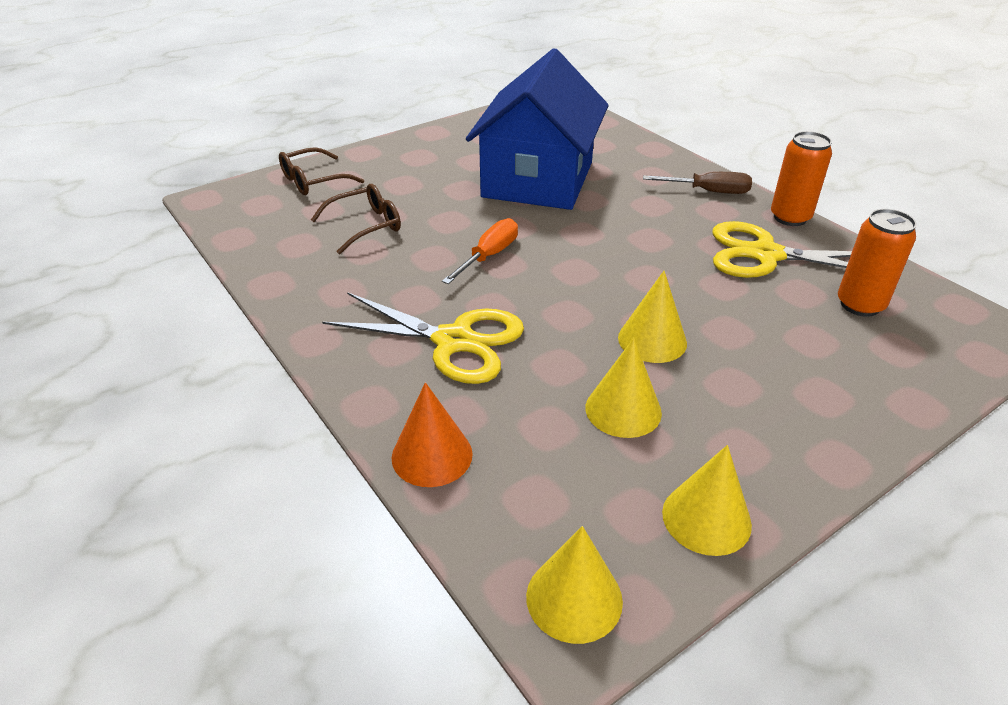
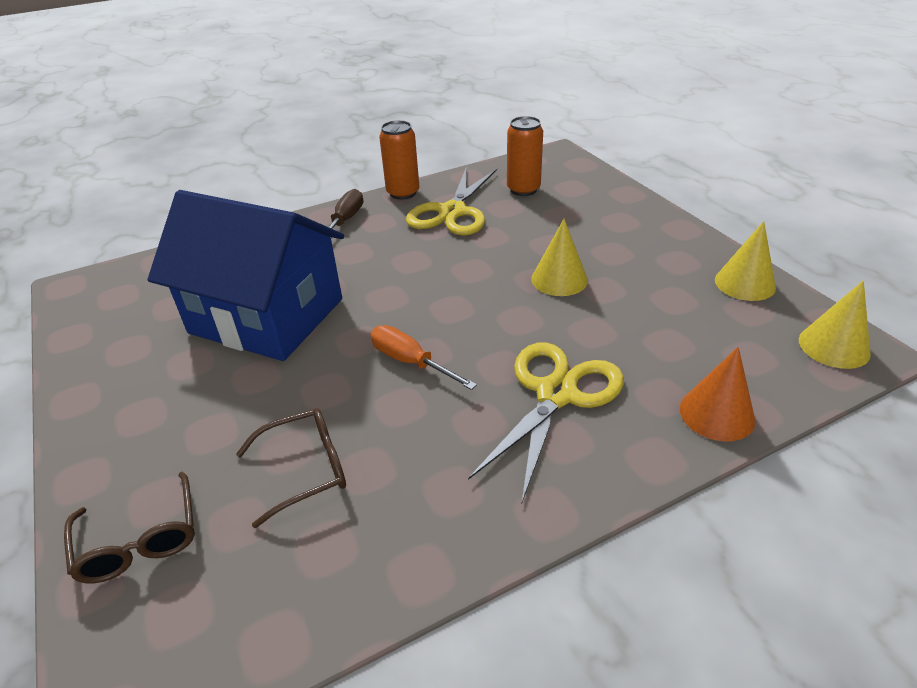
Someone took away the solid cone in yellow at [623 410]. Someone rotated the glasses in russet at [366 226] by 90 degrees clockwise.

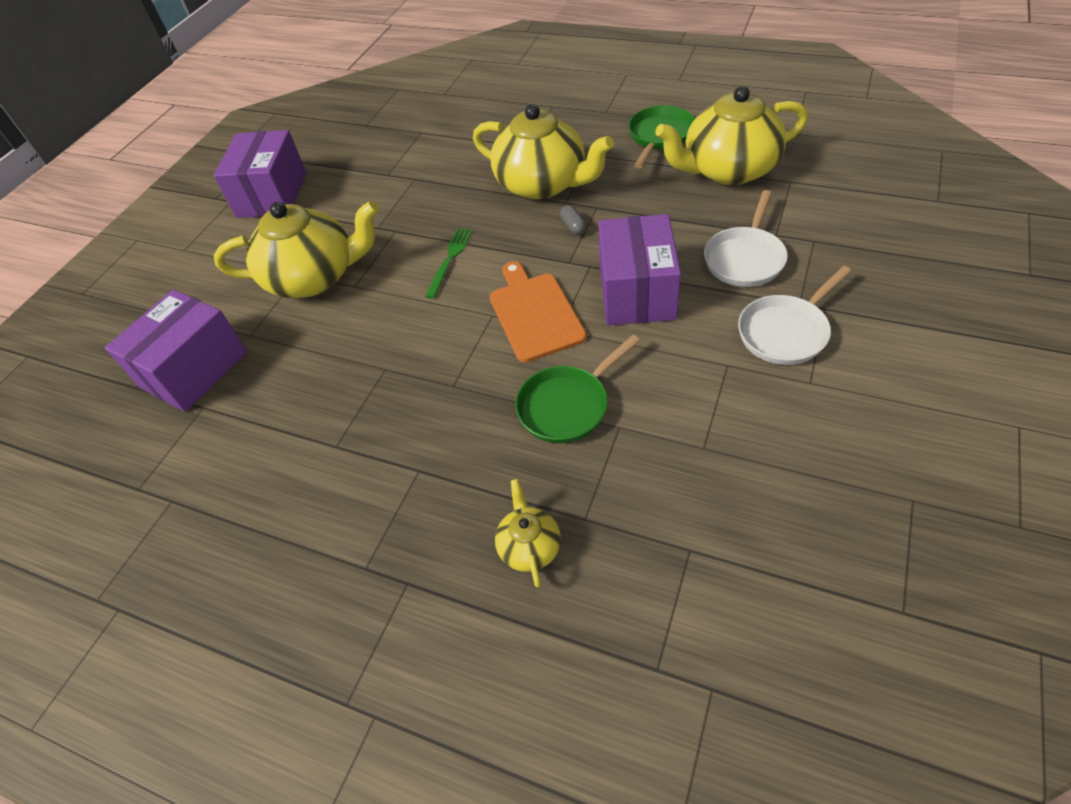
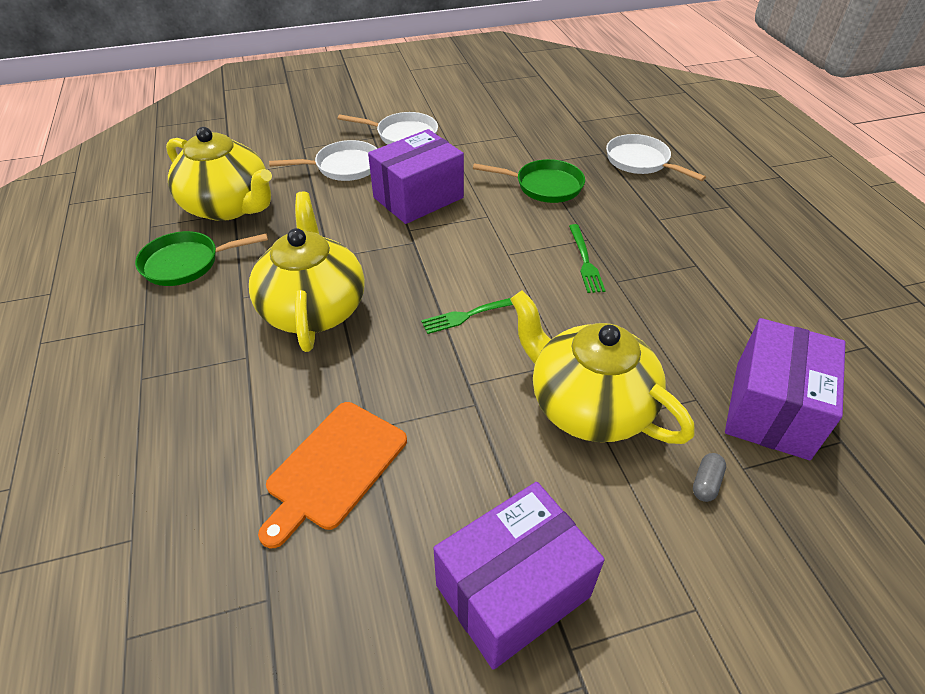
Someone put down the fork in emerald at [585 260]. Someone carried the bread board in orange from [534 313] to [334 468]. Someone carried the pill in ash-grey from [573 226] to [706 483]. Someone swapped the teapot in yellow at [529 546] for the frying pan in snow-white at [640 161]. Someone rotated the box in purple at [194 369] by 60 degrees counterclockwise.

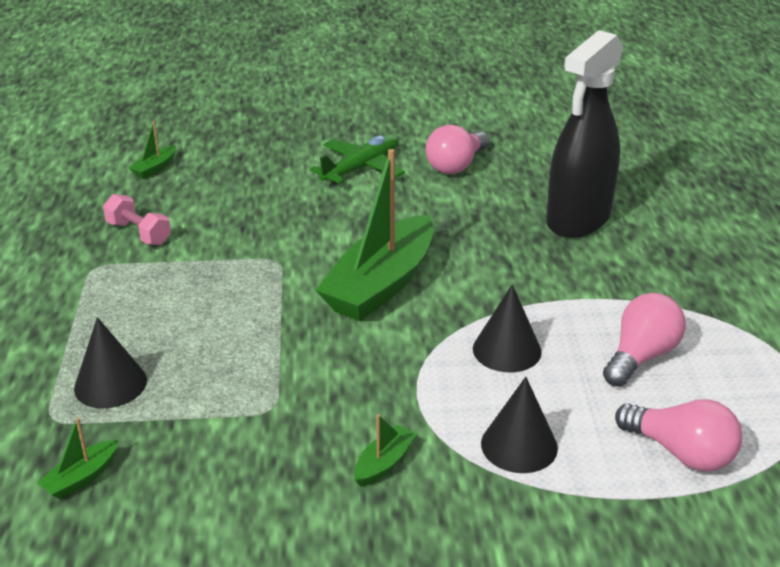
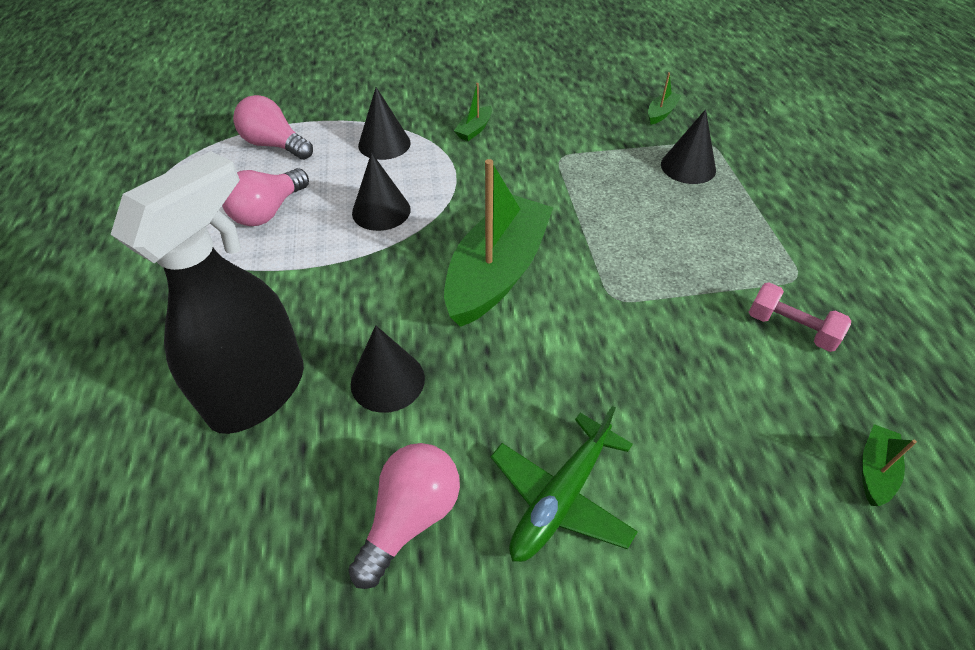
Someone put down the solid cone in jet-black at [387 380].

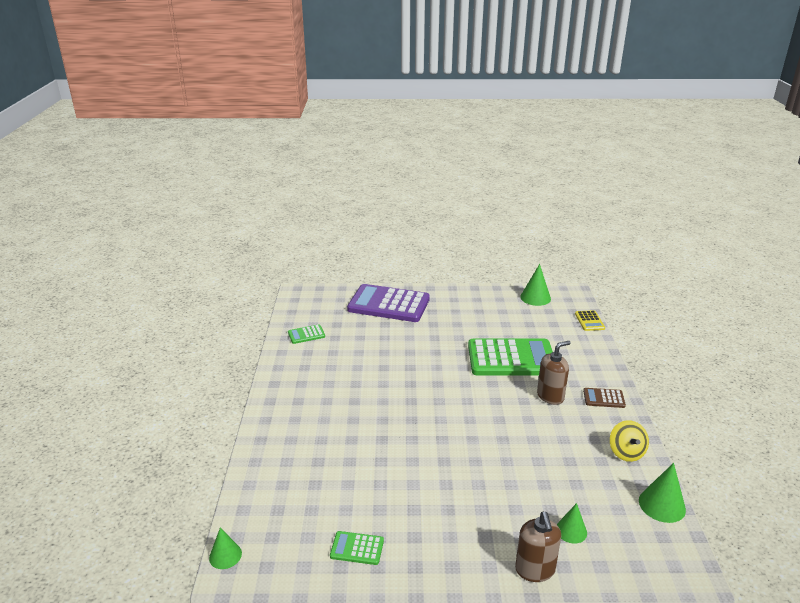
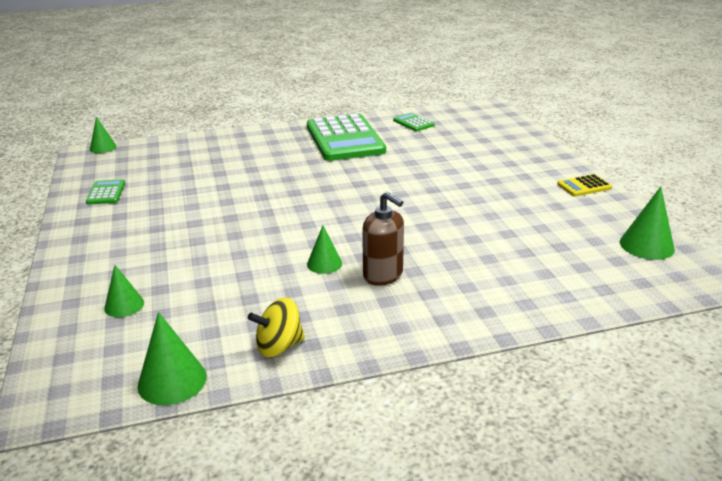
Someone took away the adding machine in purple at [388 304]. Someone took away the soap pump in russet at [535 570]. Someone took away the adding machine in russet at [603 398]. Someone put down the solid cone in emerald at [324 263]. Someone carried the adding machine in emerald from [511 359] to [344 139]. Someone carried the adding machine in yellow from [589 321] to [584 186].

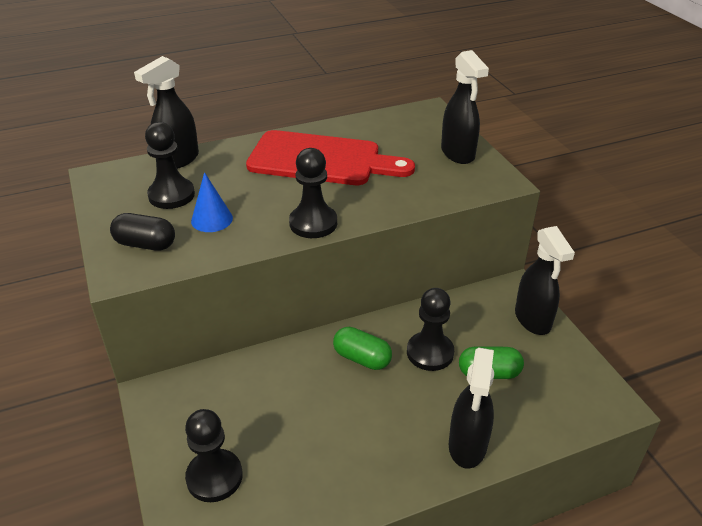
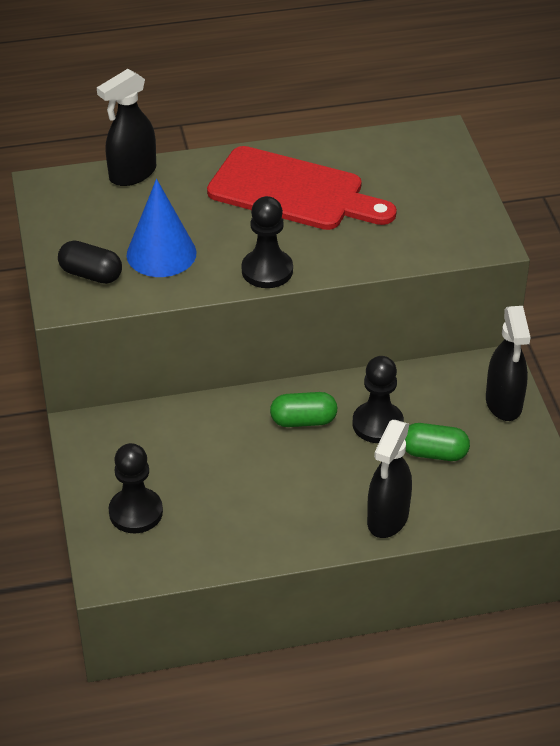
Someone took away the pawn in jet-black at [171 195]. Someone took away the spray bottle in jet-black at [458 154]. Someone rotated the pill in emerald at [362 358] by 45 degrees counterclockwise. Someone scaled the solid cone in blue at [212 219] by 1.59.

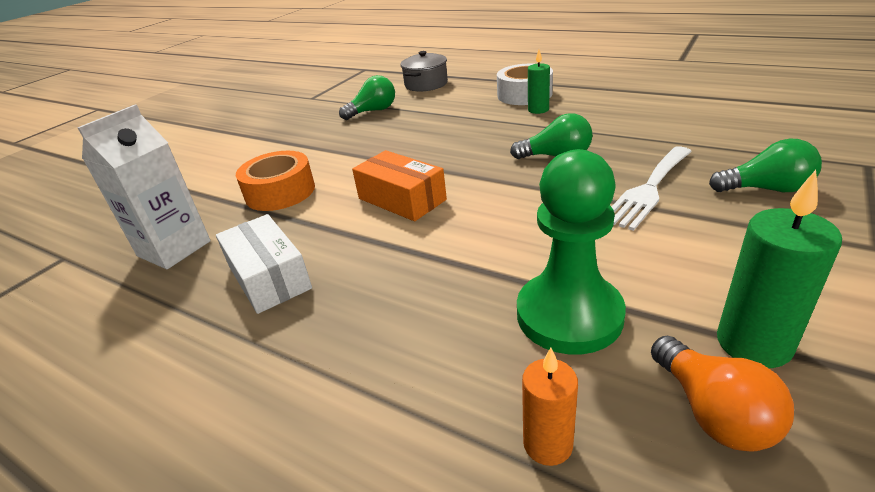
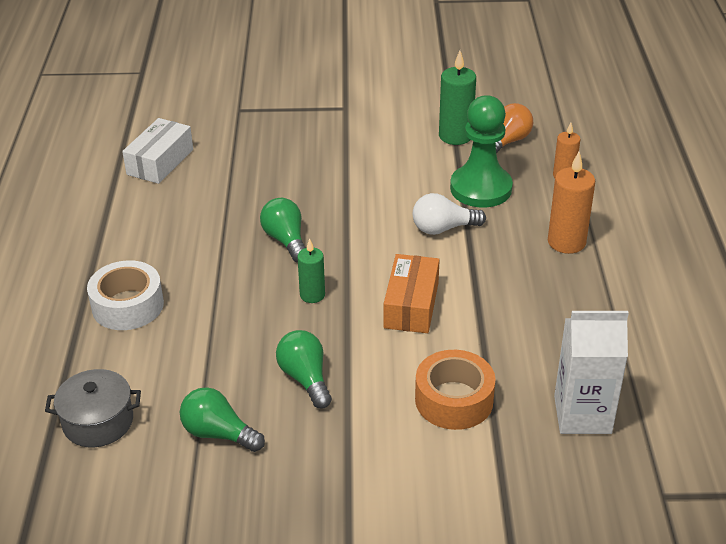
Someone took away the fork in snow-white at [648 189]. Someone put down the bulb in snow-white at [443 228]. Someone put down the pillar candle in orange at [566 242]. Someone carried the box in snow-white from [269 277] to [160 162]. Someone carried the pillar candle in emerald from [538 110] to [312 295]. Someone carried the bulb in emerald from [766 189] to [305 378].

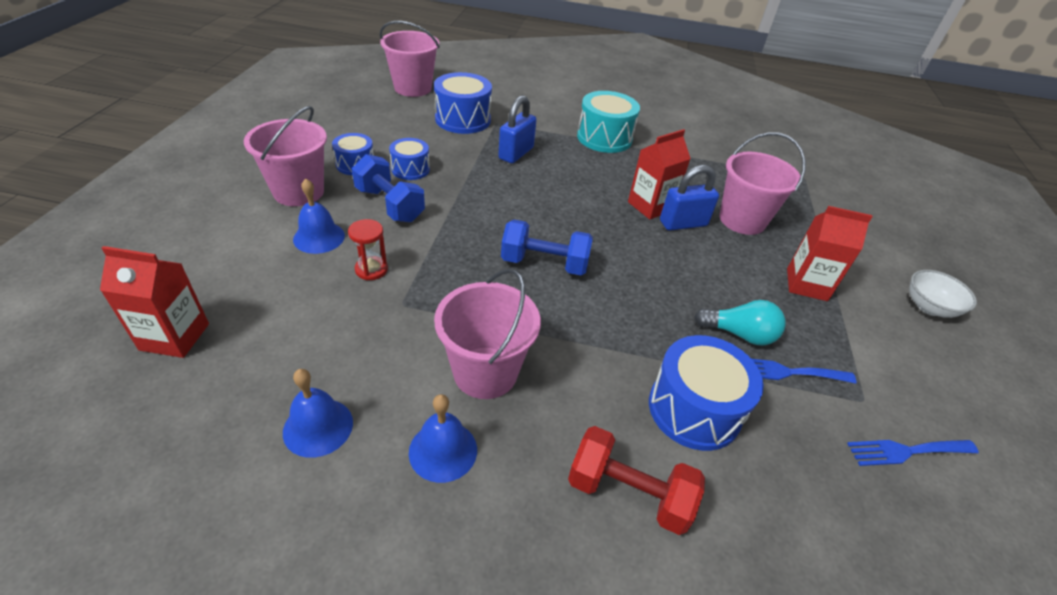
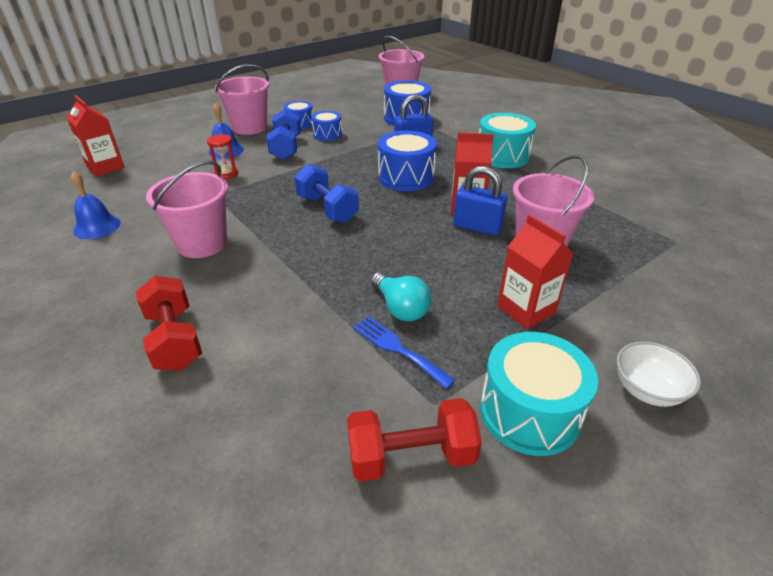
Someone took away the school bell in blue at [443 450]. Someone put down the snare drum in aqua at [529 412]. Someone carried the snare drum in blue from [694 409] to [406 177]. Someone swapped the fork in blue at [906 451] for the dumbbell in red at [411 456].

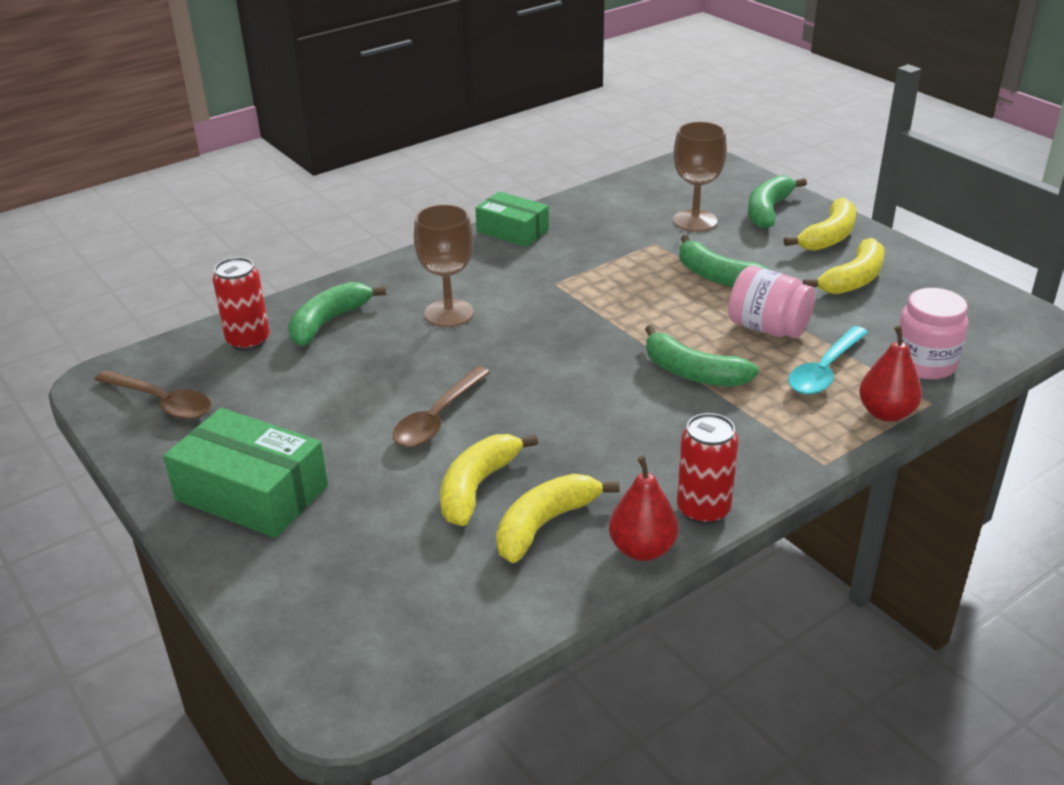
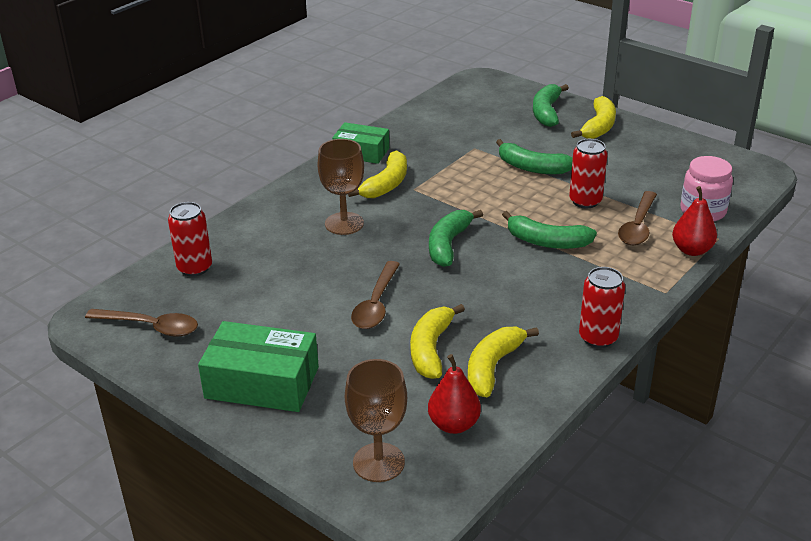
Someone carried the banana fruit in emerald from [328 322] to [448 245]. Someone carried the toy pear in red from [642 549] to [454 424]. Someone carried the wine glass in russet from [695 221] to [378 462]. Someone carried the banana fruit in yellow from [853 279] to [386 184]. Someone swapped the preserve jar in rose-pink at [768 328] for the can in red at [585 201]. Someone repainted the spoon in aqua at [825 370], which became the spoon in russet at [638 226].

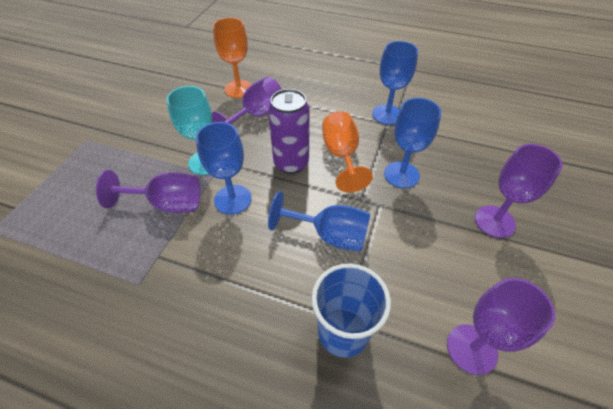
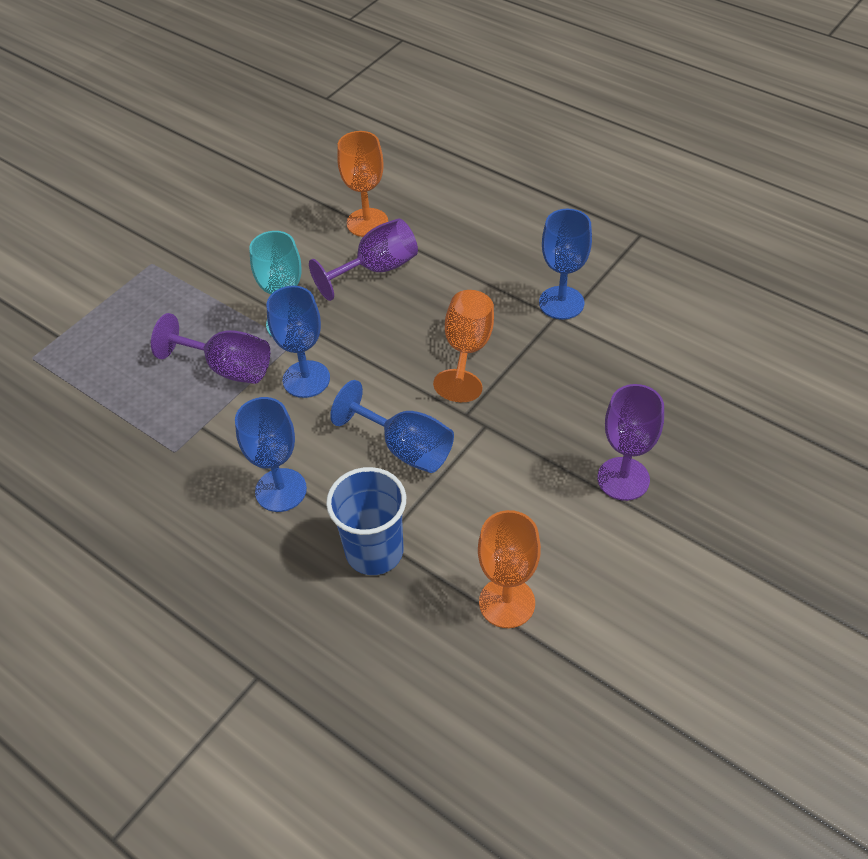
Someone took away the can in purple at [291 163]. Someone carried the wine glass in blue from [401 174] to [281 490]. Someone repainted the wine glass in purple at [471 349], which became the wine glass in orange at [507 602].

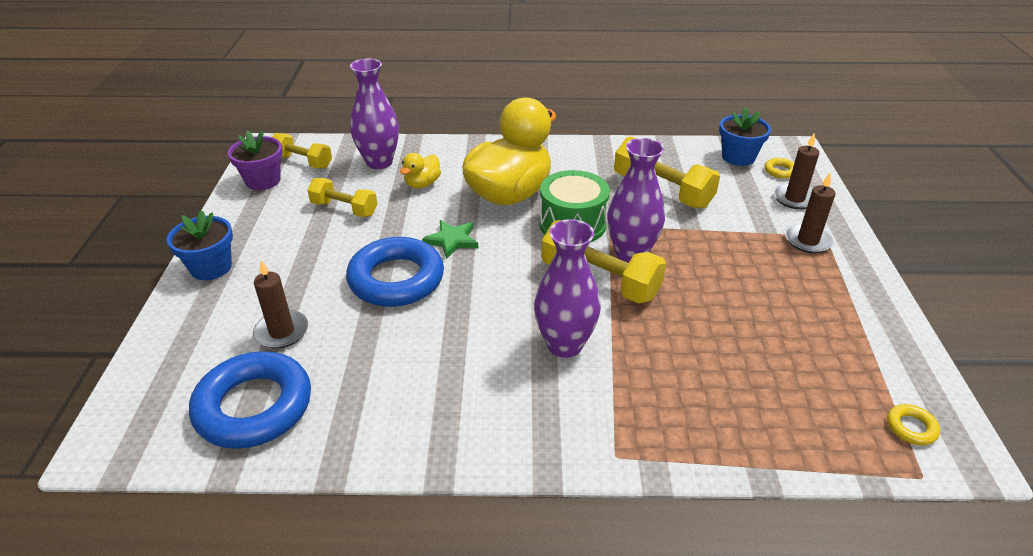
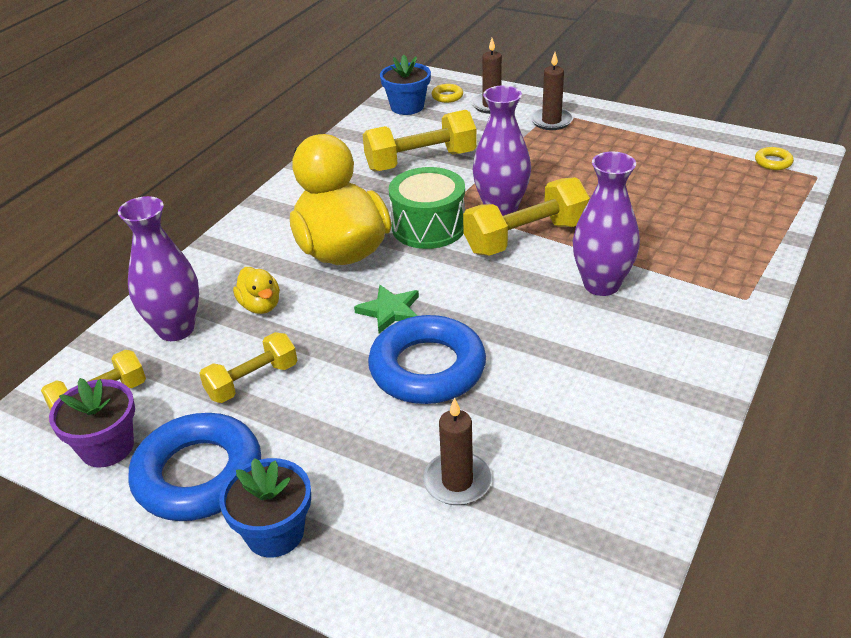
Someone carried the ring in blue from [254 406] to [198 475].

